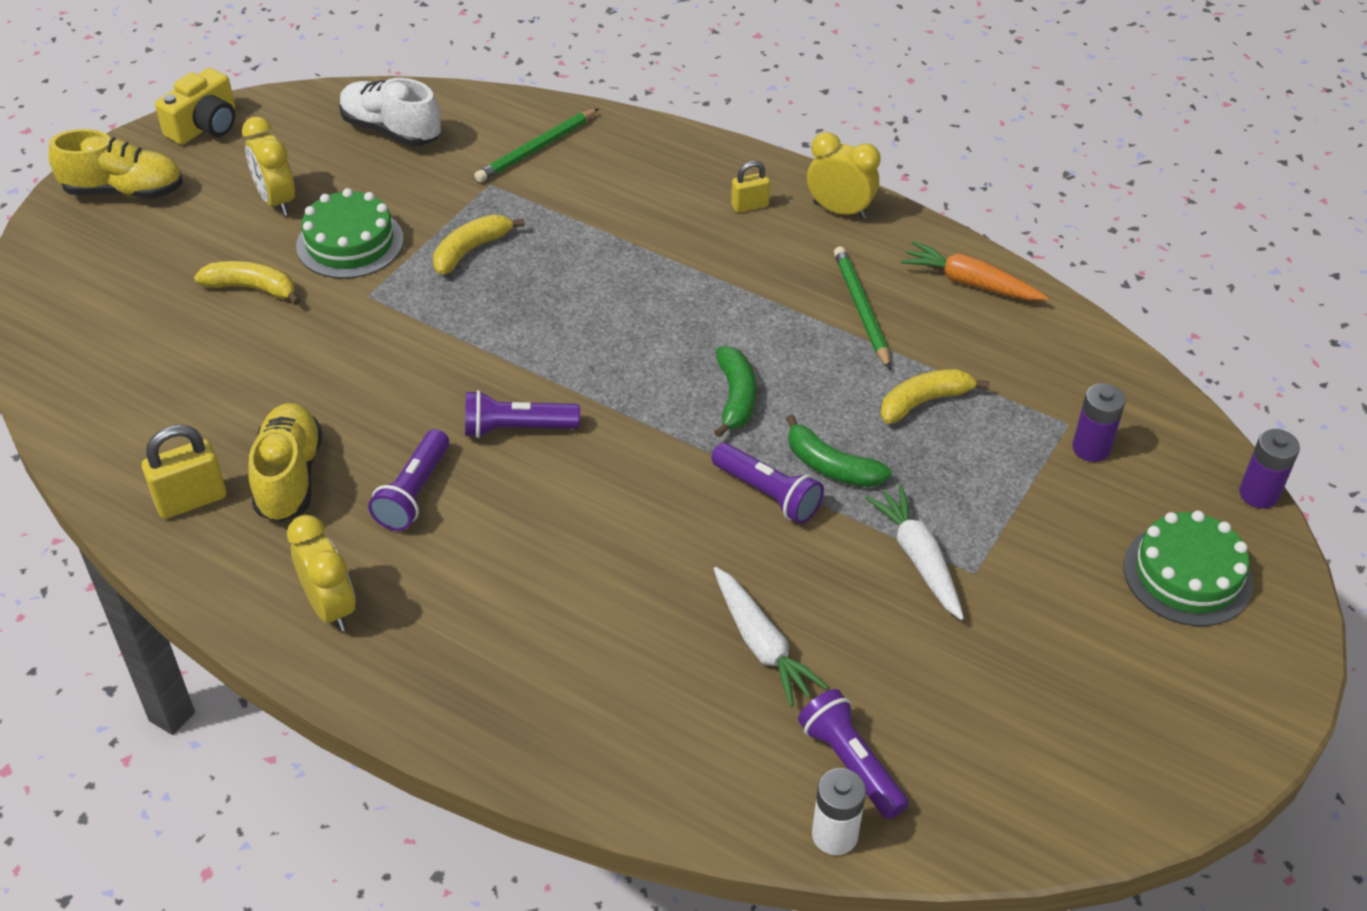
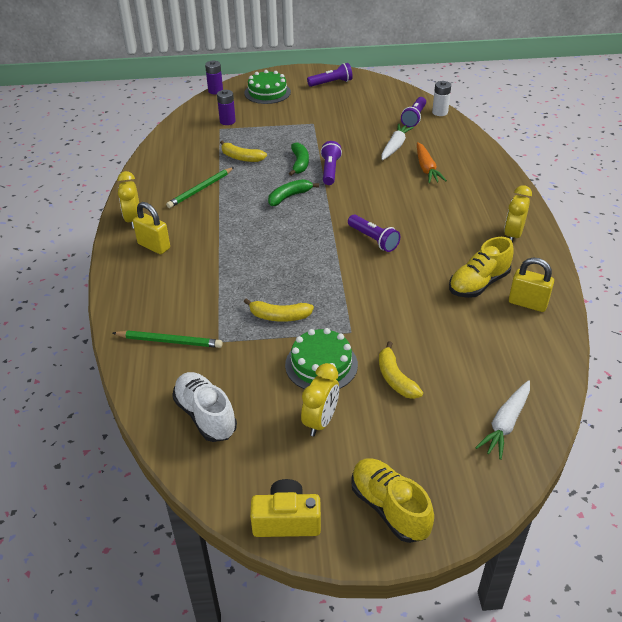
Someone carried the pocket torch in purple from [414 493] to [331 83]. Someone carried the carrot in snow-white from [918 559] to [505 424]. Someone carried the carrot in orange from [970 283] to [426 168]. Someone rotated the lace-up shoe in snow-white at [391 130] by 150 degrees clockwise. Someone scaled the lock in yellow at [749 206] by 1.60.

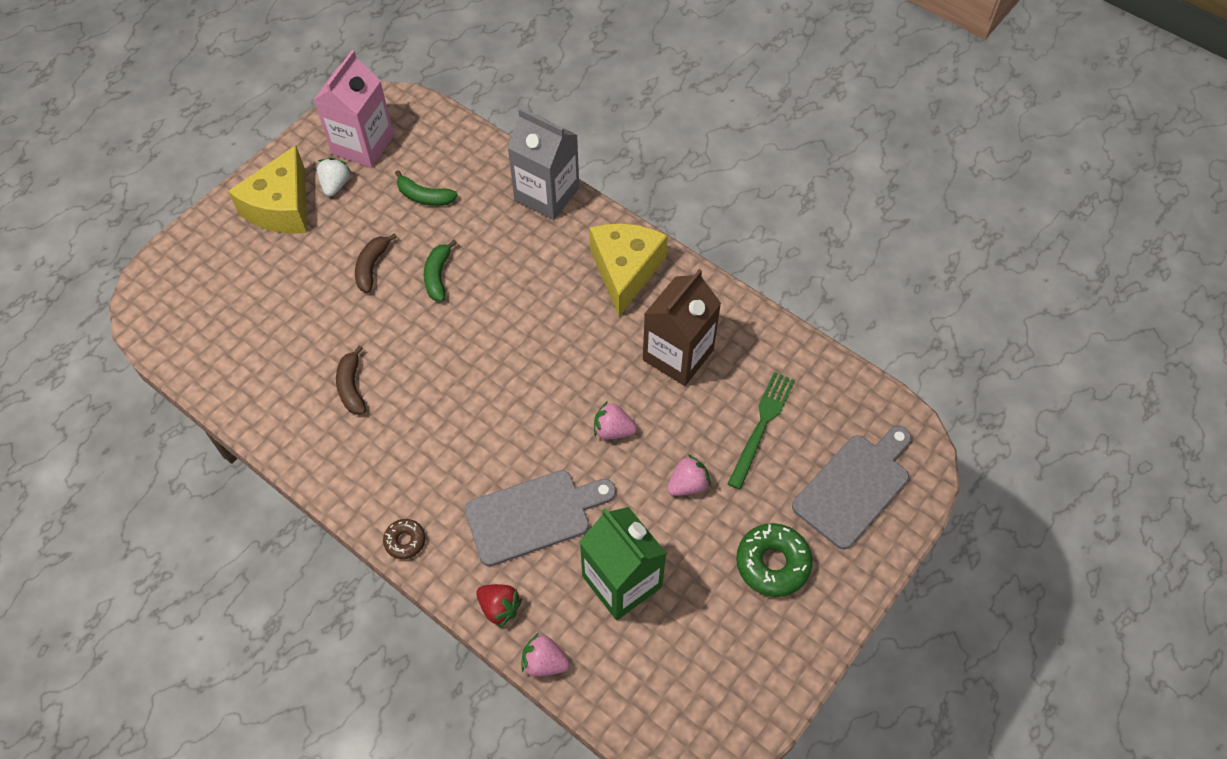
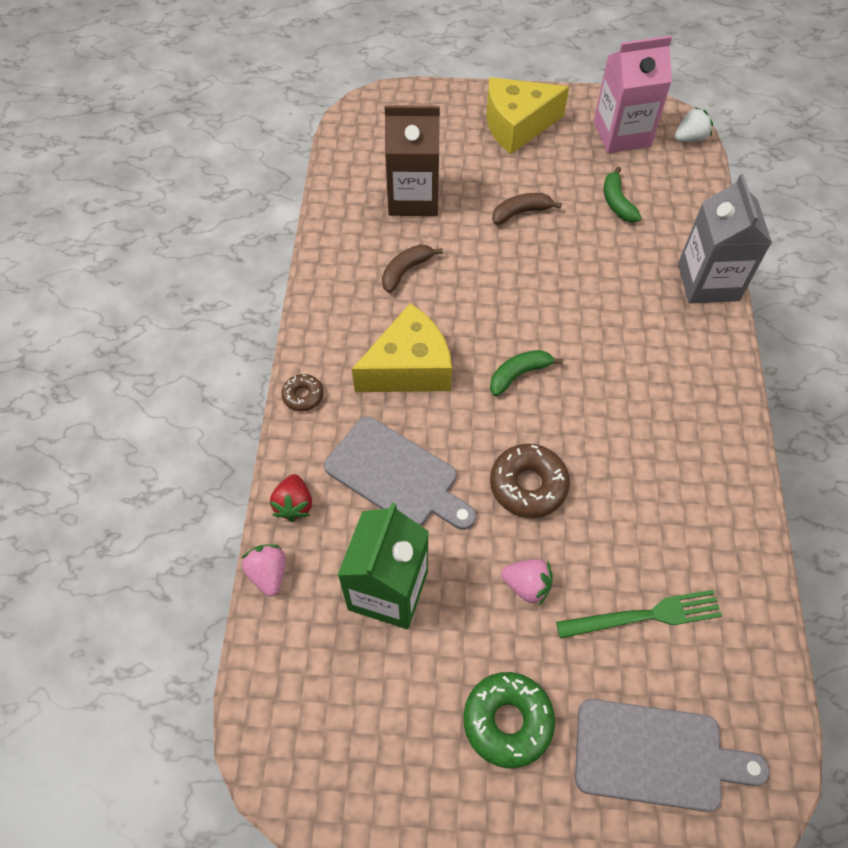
Someone carried the berry in snow-white from [335 185] to [690 138]. Someone carried the banana fruit in emerald from [438 276] to [519 374]. Someone carried the cheese wedge in yellow from [625 271] to [409 368]. Someone carried the carton in russet from [678 355] to [413 198]. Someone swapped the berry in rose-pink at [613 430] for the glazed donut in russet at [528 485].

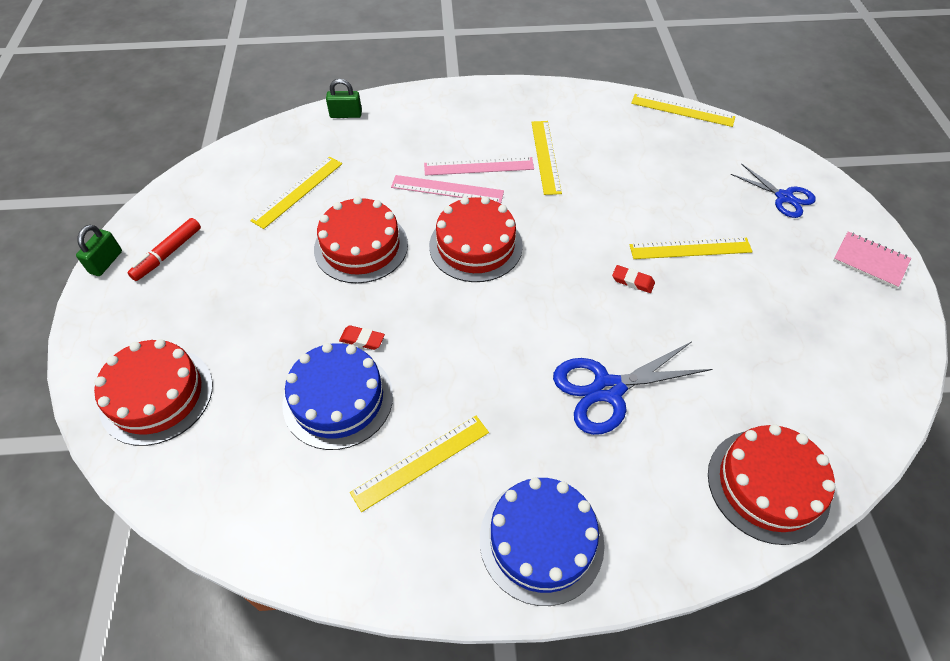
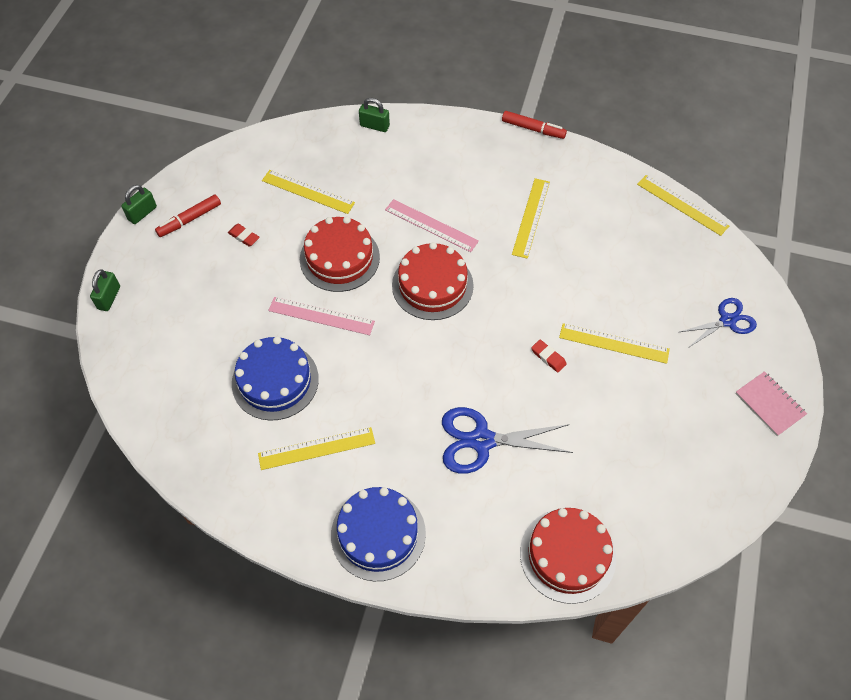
Someone took away the cake in red at [157 395]. Someone put down the lock in emerald at [109 298]. Someone put down the marker in red at [533 129]. Someone carried the pencil eraser in red from [362 339] to [244 237]. Someone carried the ruler in rose-pink from [479 166] to [321 316]. Someone rotated the ruler in yellow at [298 191] by 60 degrees clockwise. Someone rotated the scissors in blue at [784 197] by 90 degrees counterclockwise.

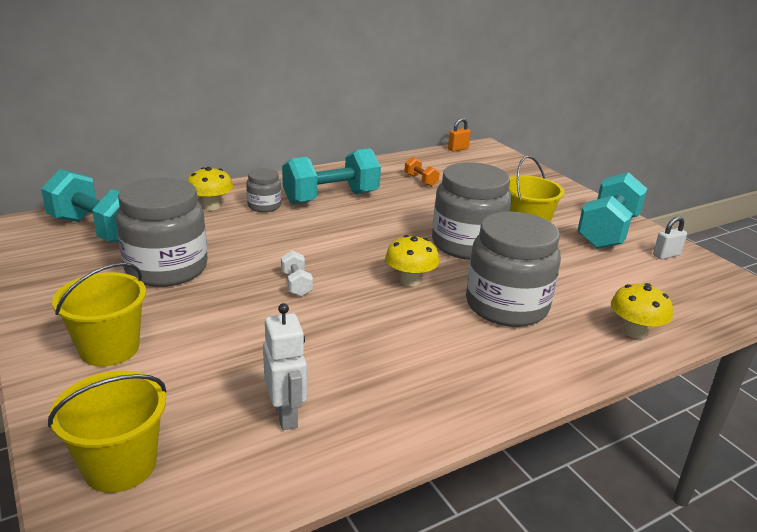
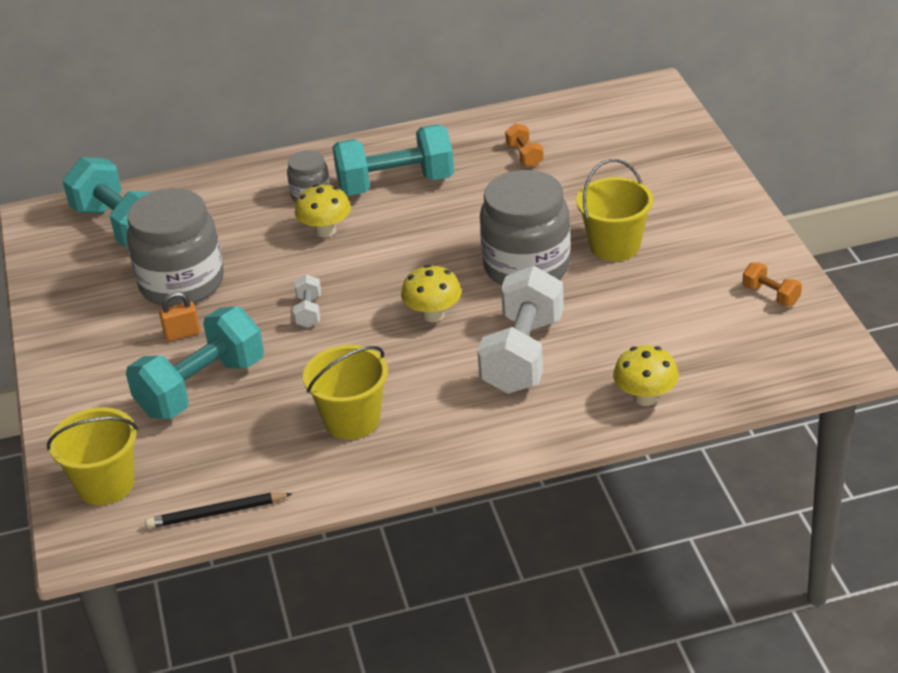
Someone took away the robot in snow-white at [286 415]. Someone put down the pencil in jet-black at [216 513]. Someone carried the bucket in yellow from [109 348] to [352 420]. Someone carried the fungus in yellow from [211 206] to [325 231]. Someone carried the lock in orange from [458 149] to [182 334]. Someone carried the dumbbell in aqua from [607 231] to [201 387]. Someone swapped the preserve jar in ash-grey at [506 306] for the dumbbell in snow-white at [523 354]. Someone swapped the lock in snow-white at [666 255] for the dumbbell in orange at [771 295].

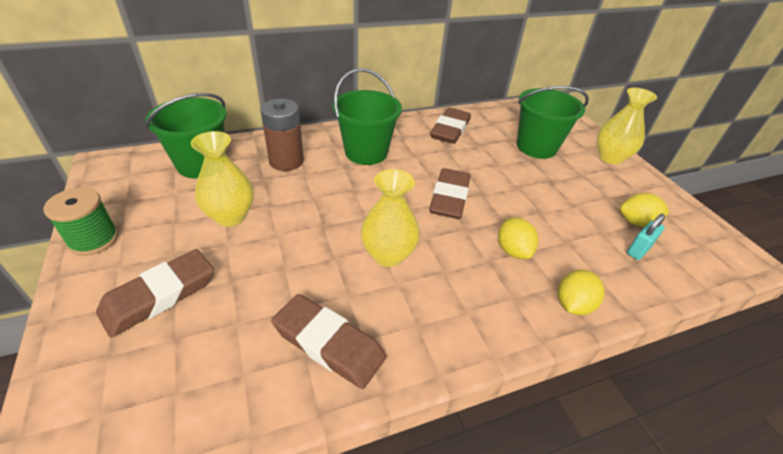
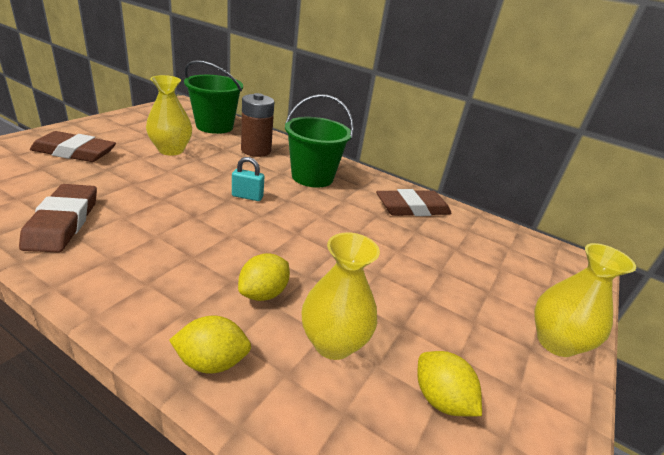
Someone took away the reel of thread in emerald at [94 239]. Someone took away the pencil eraser in russet at [449 198]. Someone took away the bucket in emerald at [536 147]. Someone carried the tall vase in yellow from [388 255] to [333 343]. Someone carried the lock in aqua from [638 250] to [247 196].

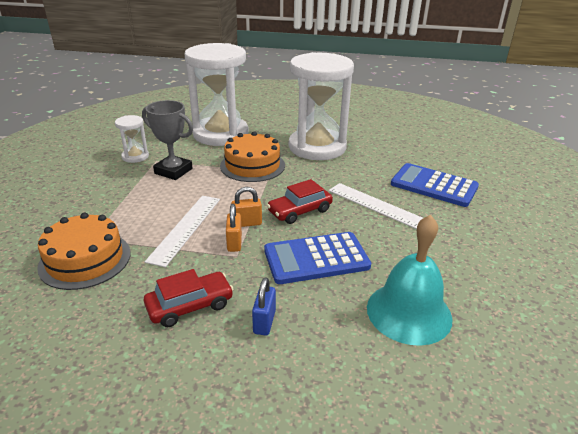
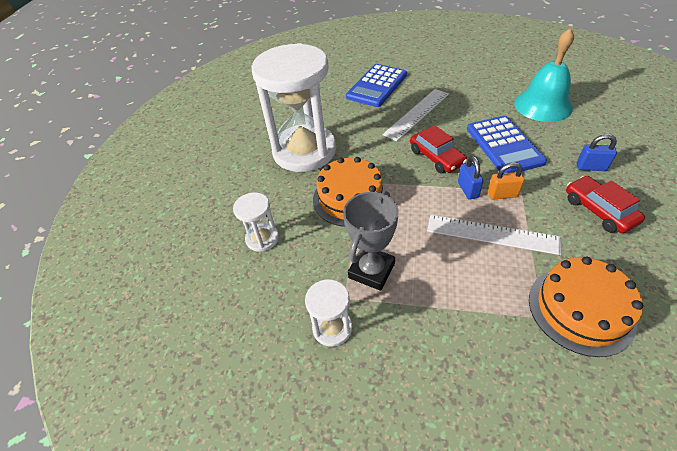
Someone repainted the lock in orange at [247 223], which became the lock in blue at [468 190]. Someone scaled the sandglass in snow-white at [221 134] by 0.43.

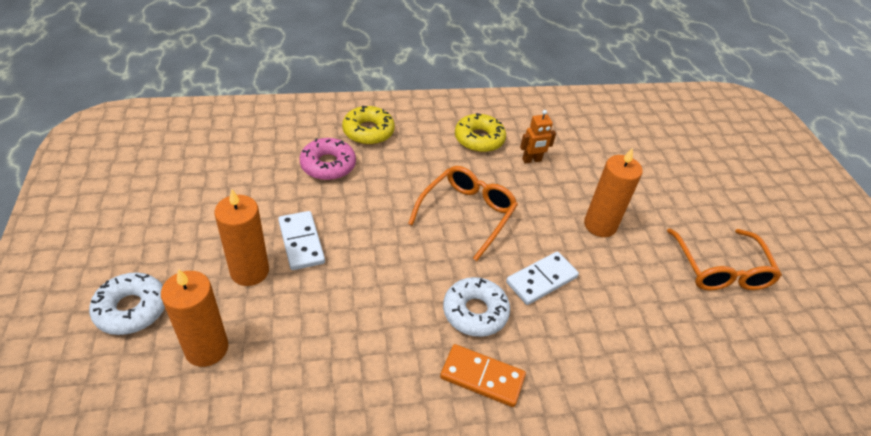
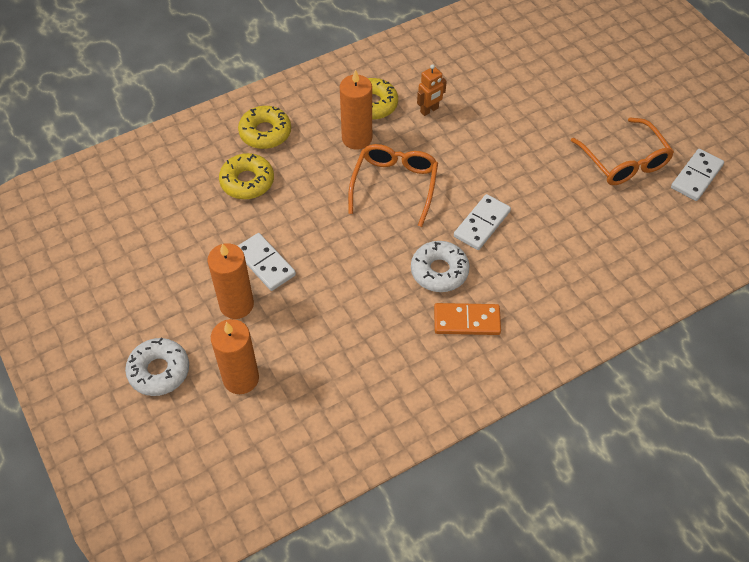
Someone put down the domino tile in snow-white at [696 176]. Someone carried the pillar candle in orange from [600 225] to [357 138]. Someone repainted the glazed donut in rose-pink at [328 165], which became the glazed donut in yellow at [247 182].

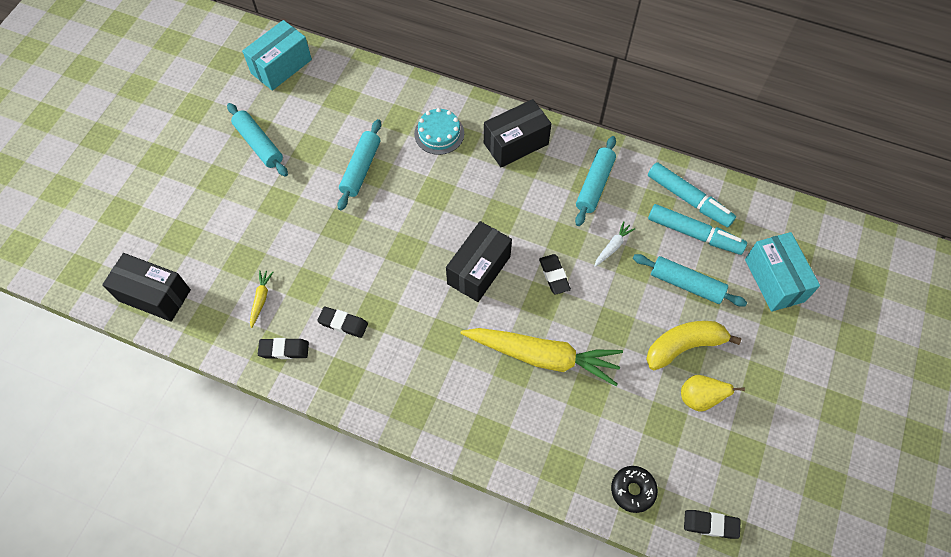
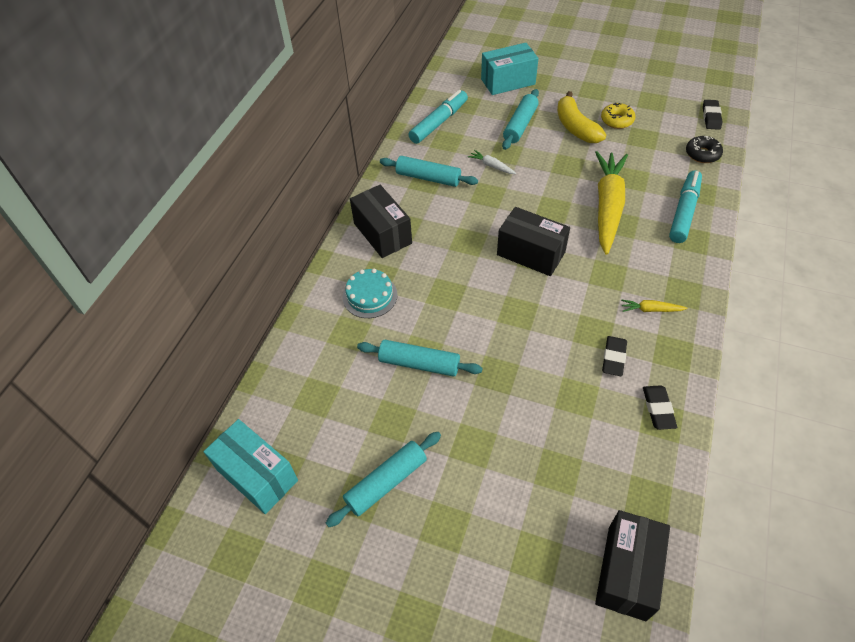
Someone took away the pencil eraser in jet-black at [554 275]. Someone carried the carrot in yellow from [261 299] to [650 310]. Someone carried the marker in aqua from [694 234] to [684 212]. Someone swapped the toy pear in yellow at [699 398] for the glazed donut in yellow at [617 120].

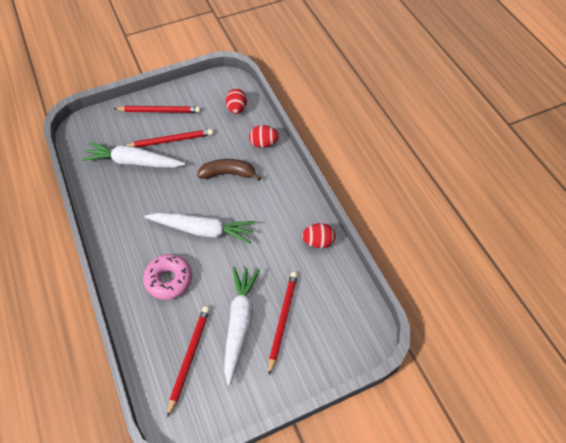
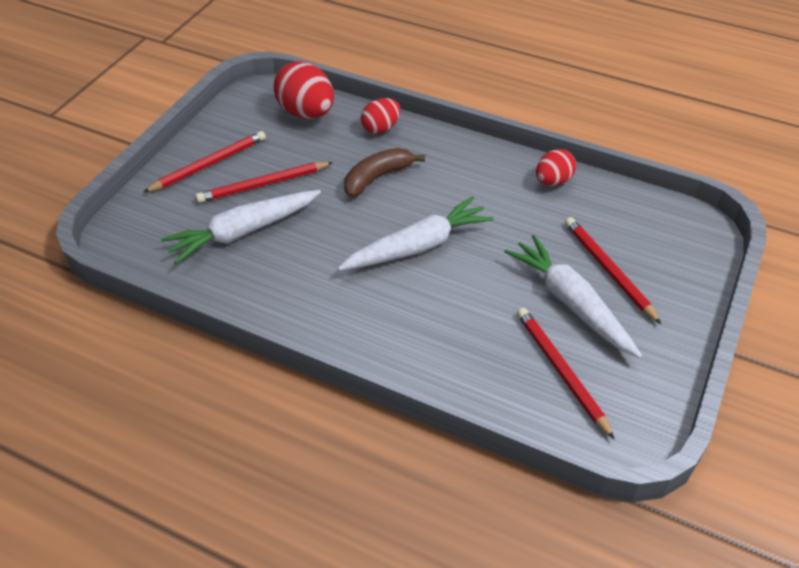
Someone took away the glazed donut in rose-pink at [169 279]. Someone rotated the pencil in red at [171 140] by 150 degrees counterclockwise. Someone scaled the toy egg in red at [237 109] by 1.65.

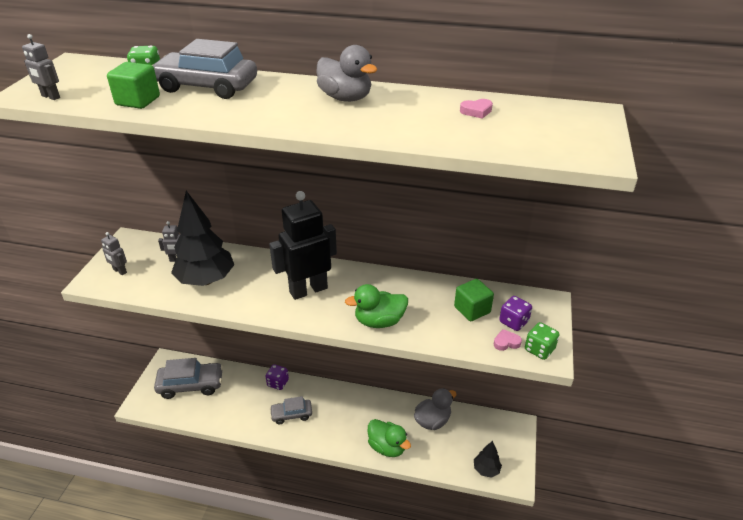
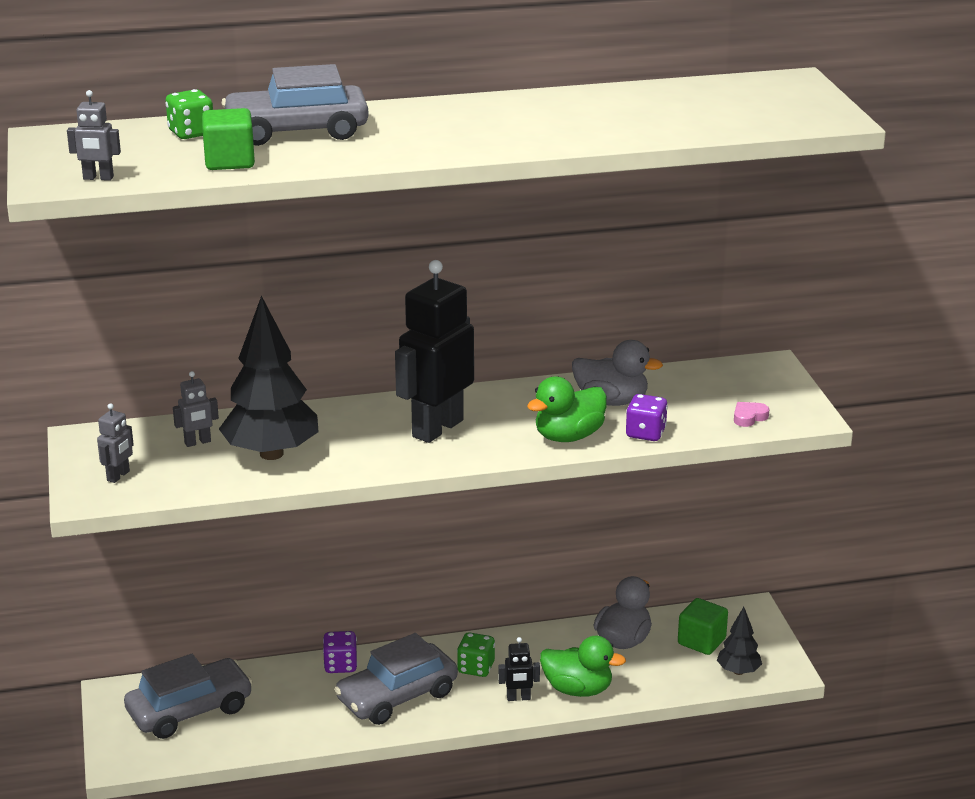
Someone took away the heart shape in rose-pink at [476 111]. Someone put down the robot in jet-black at [518 698]. Someone carried the toy duck in ash-grey from [345 98] to [611 401]. Someone carried the cube in emerald from [472 310] to [701 641]. Someone carried the dice in purple from [513 322] to [645 433]. Someone carried the dice in emerald from [539 349] to [476 668]. Someone rotated the robot in ash-grey at [119 271] by 75 degrees counterclockwise. Someone scaled the automobile in ash-grey at [291 414] by 1.65.

